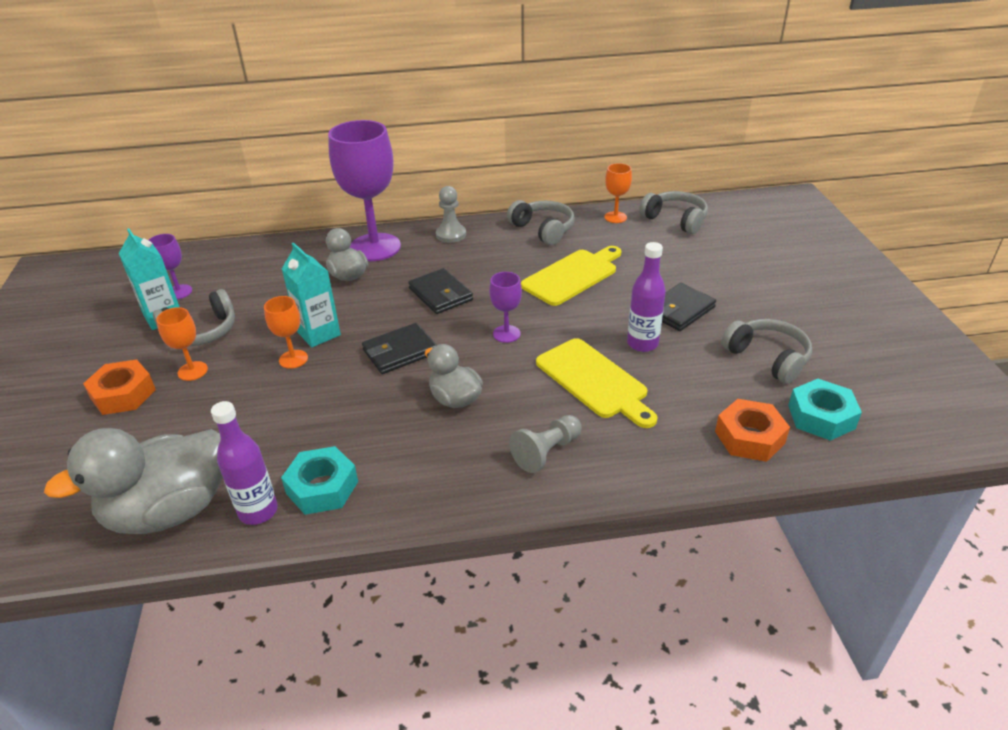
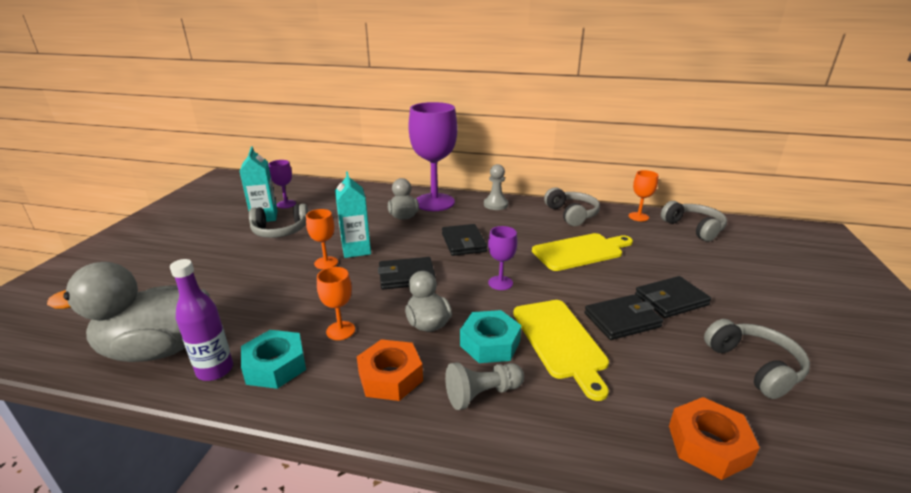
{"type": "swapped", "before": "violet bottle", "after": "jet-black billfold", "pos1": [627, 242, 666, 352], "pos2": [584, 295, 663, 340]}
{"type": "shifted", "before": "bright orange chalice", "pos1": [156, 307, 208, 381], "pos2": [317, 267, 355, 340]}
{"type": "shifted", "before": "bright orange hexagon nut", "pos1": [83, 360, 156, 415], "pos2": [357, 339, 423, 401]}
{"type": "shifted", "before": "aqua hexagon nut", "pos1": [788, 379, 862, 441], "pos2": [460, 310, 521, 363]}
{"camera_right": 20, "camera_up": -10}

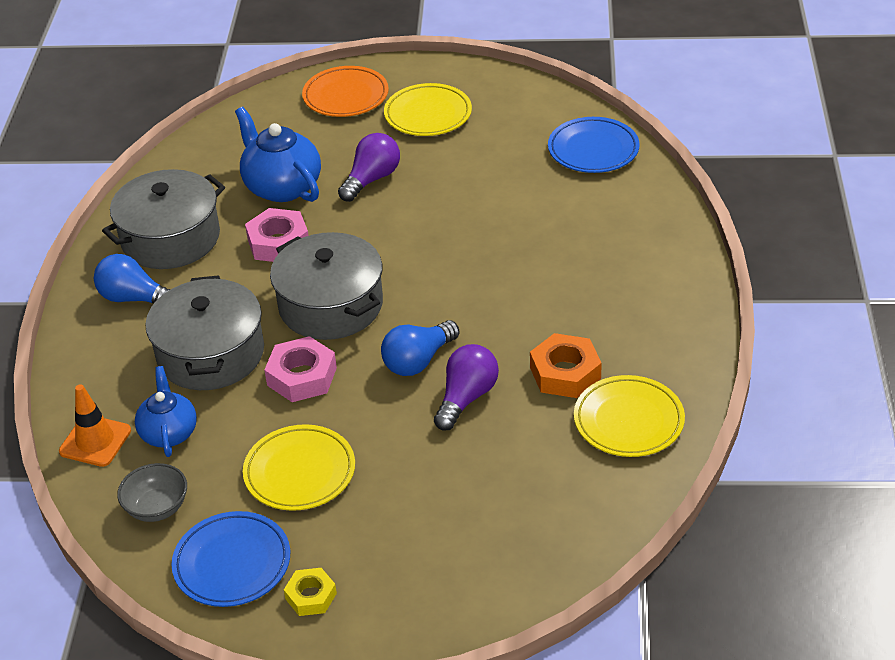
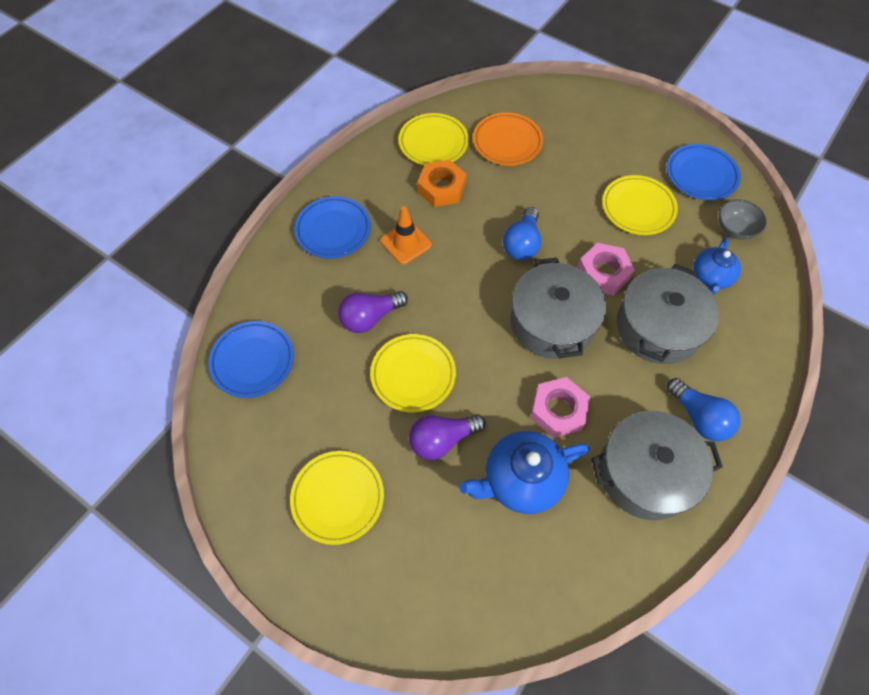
{"type": "shifted", "before": "bright orange plate", "pos1": [302, 66, 389, 117], "pos2": [473, 112, 543, 166]}
{"type": "rotated", "before": "cobalt china teapot", "pos1": [235, 107, 321, 202], "pos2": [459, 431, 590, 514], "turn": 75}
{"type": "rotated", "before": "cobalt lightbulb", "pos1": [381, 320, 459, 376], "pos2": [503, 207, 541, 260], "turn": 120}
{"type": "shifted", "before": "violet lightbulb", "pos1": [434, 344, 499, 431], "pos2": [338, 291, 408, 333]}
{"type": "shifted", "before": "bright orange road cone", "pos1": [59, 384, 131, 467], "pos2": [381, 206, 432, 265]}
{"type": "gone", "before": "yellow hexagon nut", "pos1": [284, 568, 337, 616]}
{"type": "new", "after": "cobalt plate", "pos2": [295, 196, 371, 259]}
{"type": "new", "after": "yellow plate", "pos2": [370, 334, 456, 413]}
{"camera_right": -150, "camera_up": 20}

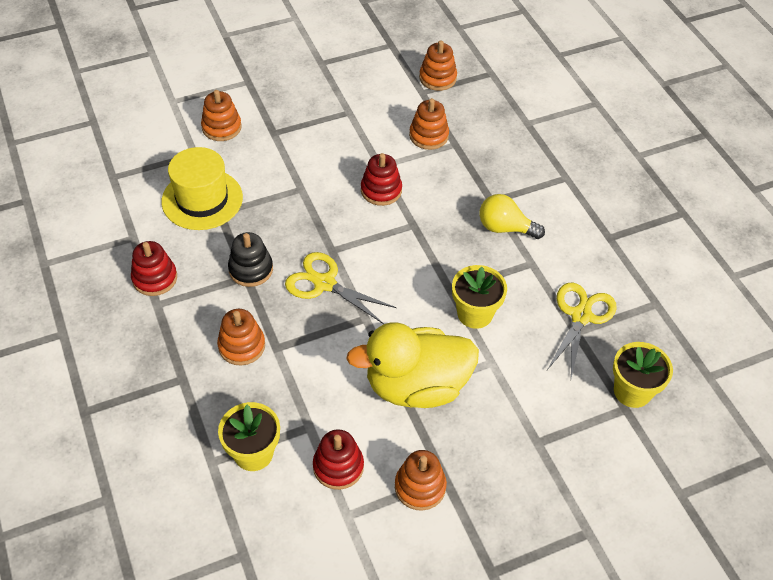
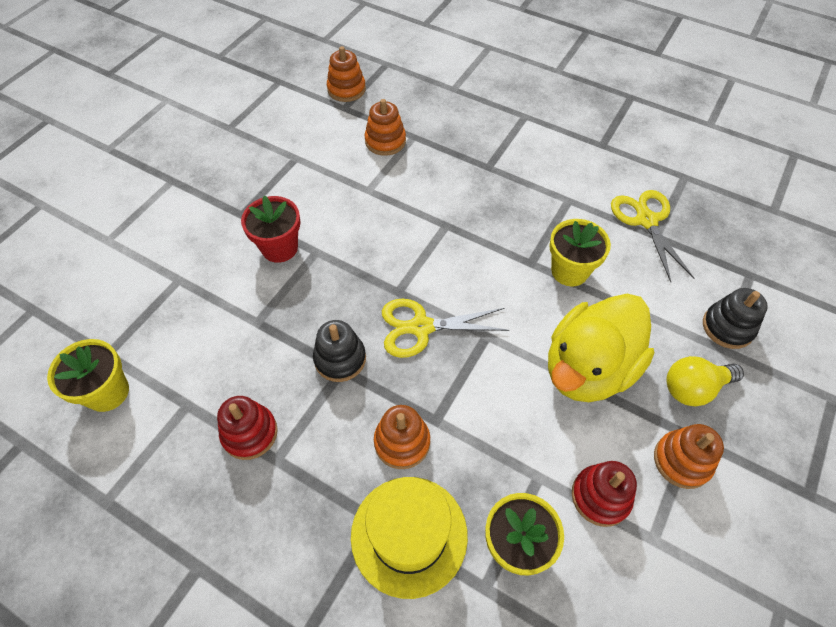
{"type": "gone", "before": "bright orange stacking toy", "pos1": [201, 90, 242, 141]}
{"type": "shifted", "before": "yellow tall hat", "pos1": [161, 147, 243, 230], "pos2": [351, 477, 468, 599]}
{"type": "gone", "before": "scarlet stacking toy", "pos1": [361, 153, 402, 206]}
{"type": "shifted", "before": "yellow lightbulb", "pos1": [479, 194, 545, 239], "pos2": [666, 356, 744, 406]}
{"type": "shifted", "before": "yellow flower pot", "pos1": [613, 342, 673, 408], "pos2": [47, 339, 129, 412]}
{"type": "new", "after": "scarlet flower pot", "pos2": [241, 196, 301, 263]}
{"type": "new", "after": "jet-black stacking toy", "pos2": [703, 288, 768, 349]}
{"camera_right": -35, "camera_up": 5}

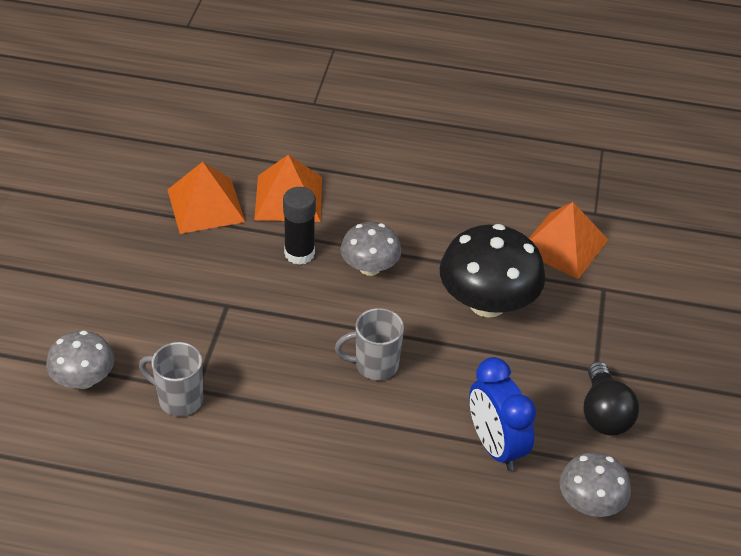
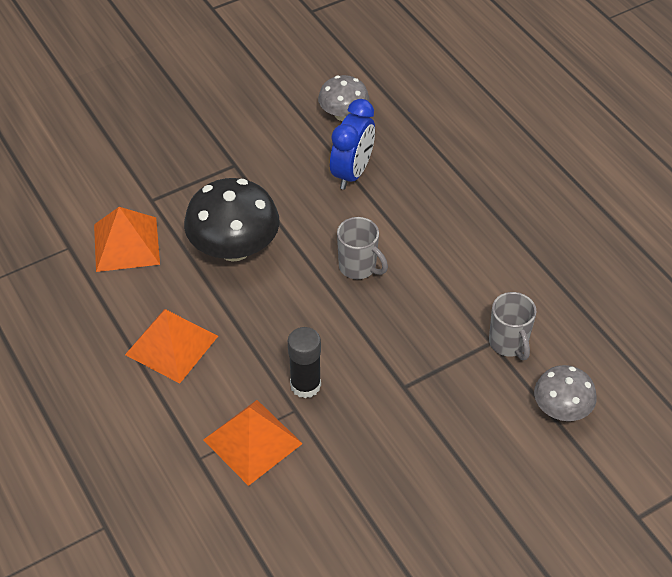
{"type": "shifted", "before": "bright orange pyramid", "pos1": [168, 162, 245, 234], "pos2": [125, 309, 218, 383]}
{"type": "gone", "before": "grey toadstool", "pos1": [340, 222, 401, 276]}
{"type": "gone", "before": "jet-black lightbulb", "pos1": [584, 361, 639, 436]}
{"camera_right": -130, "camera_up": 5}

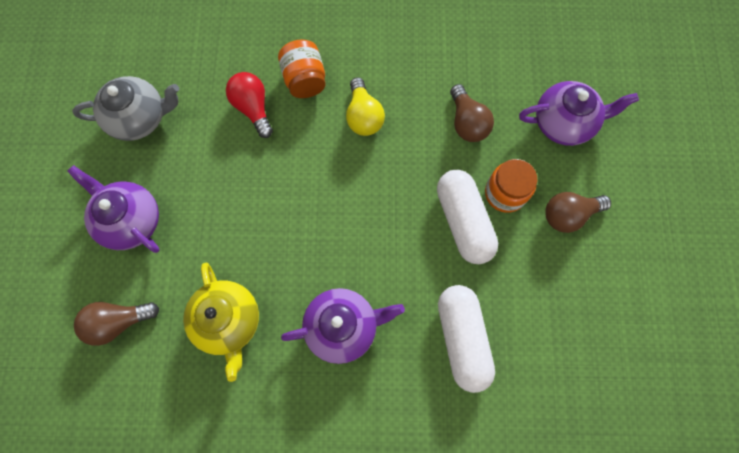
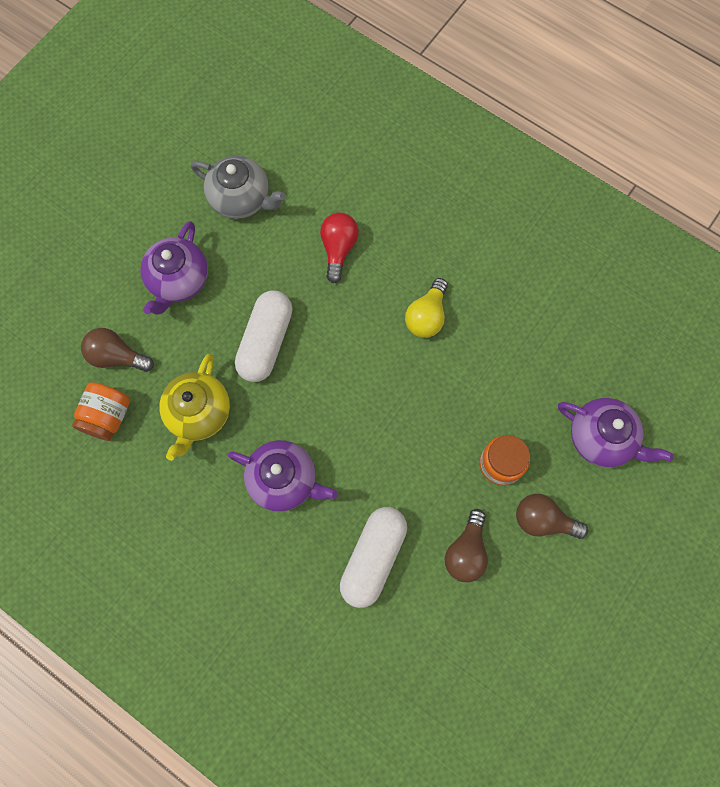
{"type": "shifted", "before": "bright orange preserve jar", "pos1": [278, 40, 326, 98], "pos2": [72, 382, 130, 441]}
{"type": "shifted", "before": "russet lightbulb", "pos1": [450, 84, 494, 142], "pos2": [445, 509, 488, 582]}
{"type": "rotated", "before": "violet china teapot", "pos1": [67, 165, 160, 253], "pos2": [140, 221, 208, 315], "turn": -150}
{"type": "shifted", "before": "pure white pill", "pos1": [437, 170, 498, 264], "pos2": [235, 290, 293, 382]}
{"camera_right": 35, "camera_up": 0}

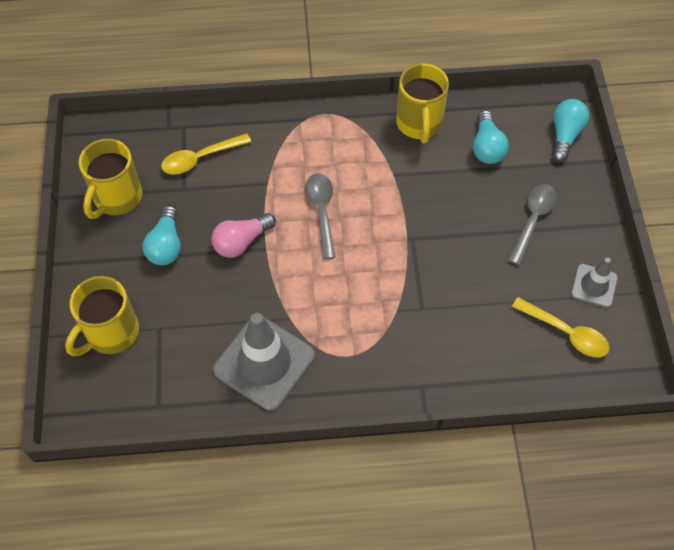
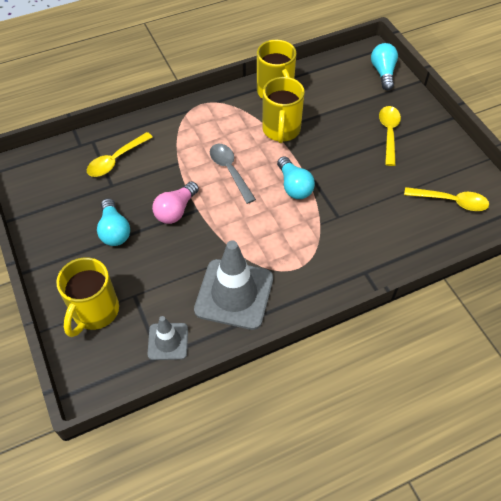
{"type": "shifted", "before": "aqua lightbulb", "pos1": [473, 110, 509, 164], "pos2": [277, 156, 315, 199]}
{"type": "shifted", "before": "yellow coffee mug", "pos1": [79, 139, 142, 219], "pos2": [262, 77, 305, 143]}
{"type": "repainted", "before": "grey spoon", "after": "yellow spoon", "pos1": [508, 184, 557, 265], "pos2": [379, 106, 401, 166]}
{"type": "shifted", "before": "grey road cone", "pos1": [571, 257, 618, 308], "pos2": [148, 316, 188, 360]}
{"camera_right": -20, "camera_up": -5}

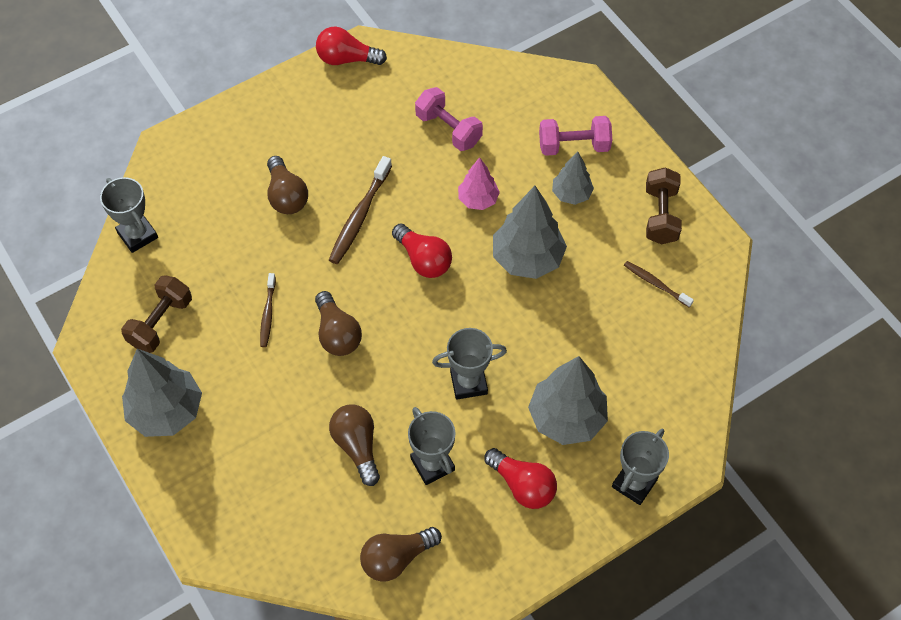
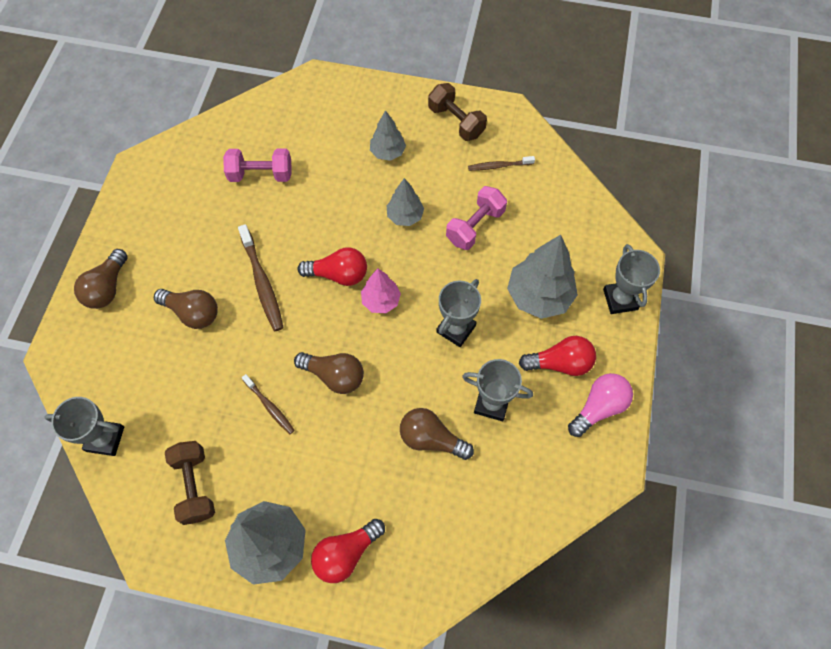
{"type": "shifted", "before": "scarlet lightbulb", "pos1": [316, 27, 387, 65], "pos2": [311, 519, 385, 583]}
{"type": "shifted", "before": "rose-pink free weight", "pos1": [539, 116, 612, 156], "pos2": [446, 186, 507, 250]}
{"type": "shifted", "before": "rose-pink toy tree", "pos1": [458, 157, 500, 210], "pos2": [361, 269, 401, 313]}
{"type": "scaled", "before": "grey toy tree", "pos1": [493, 186, 567, 279], "pos2": [387, 178, 424, 226], "scale": 0.58}
{"type": "shifted", "before": "russet lightbulb", "pos1": [360, 527, 442, 582], "pos2": [74, 249, 128, 309]}
{"type": "new", "after": "rose-pink lightbulb", "pos2": [568, 373, 633, 437]}
{"camera_right": -45, "camera_up": 5}

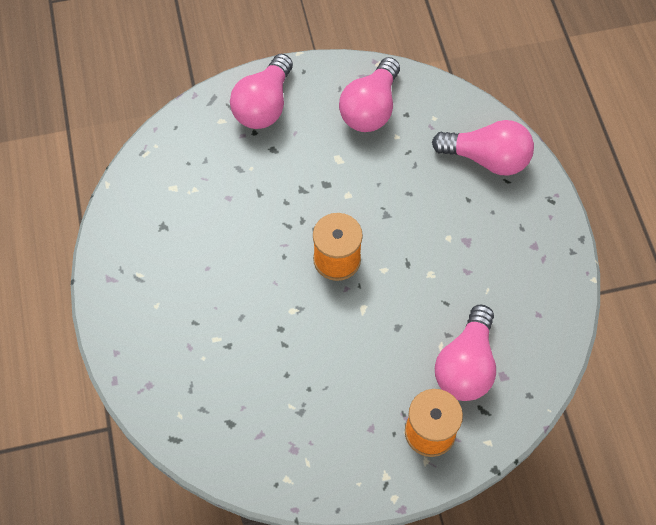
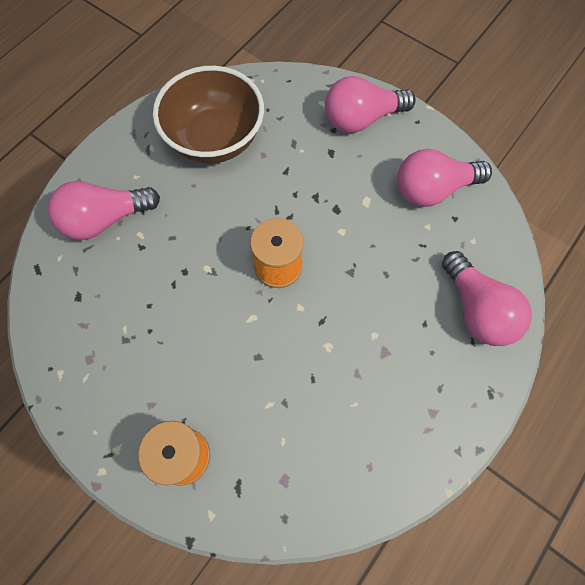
{"type": "shifted", "before": "rose-pink lightbulb", "pos1": [435, 305, 496, 401], "pos2": [48, 181, 160, 240]}
{"type": "new", "after": "russet bowl", "pos2": [153, 66, 264, 163]}
{"camera_right": 50, "camera_up": 5}

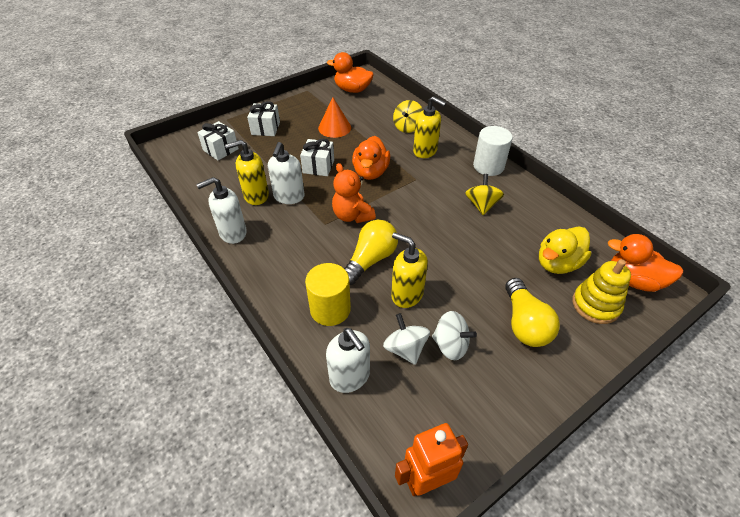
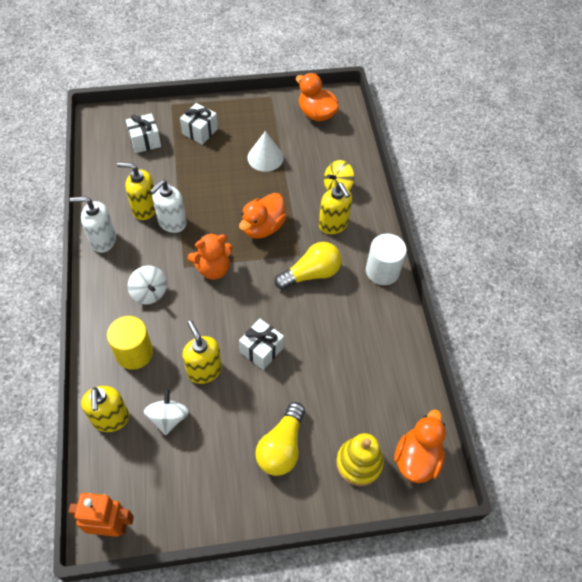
{"type": "repainted", "before": "bright orange cone", "after": "pure white cone", "pos1": [318, 97, 351, 138], "pos2": [247, 131, 284, 172]}
{"type": "shifted", "before": "pure white wrapped gift", "pos1": [300, 139, 334, 176], "pos2": [239, 319, 284, 370]}
{"type": "rotated", "before": "bright orange teddy", "pos1": [332, 163, 376, 223], "pos2": [188, 233, 232, 280], "turn": -105}
{"type": "gone", "before": "yellow toy top", "pos1": [465, 174, 504, 215]}
{"type": "shifted", "before": "yellow lightbulb", "pos1": [344, 220, 398, 285], "pos2": [275, 242, 342, 290]}
{"type": "gone", "before": "yellow duck", "pos1": [539, 226, 591, 274]}
{"type": "rotated", "before": "bright orange duck", "pos1": [608, 234, 683, 292], "pos2": [394, 410, 446, 483], "turn": 60}
{"type": "shifted", "before": "pure white toy top", "pos1": [432, 311, 477, 360], "pos2": [128, 265, 167, 304]}
{"type": "repainted", "before": "pure white soap dispenser", "after": "yellow soap dispenser", "pos1": [326, 328, 370, 393], "pos2": [81, 386, 129, 432]}
{"camera_right": 25, "camera_up": 10}

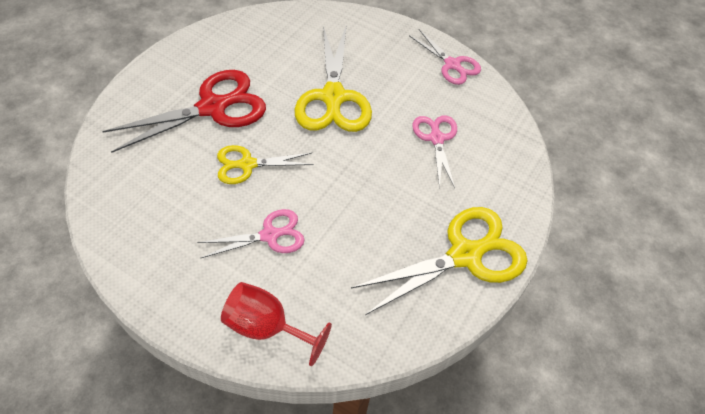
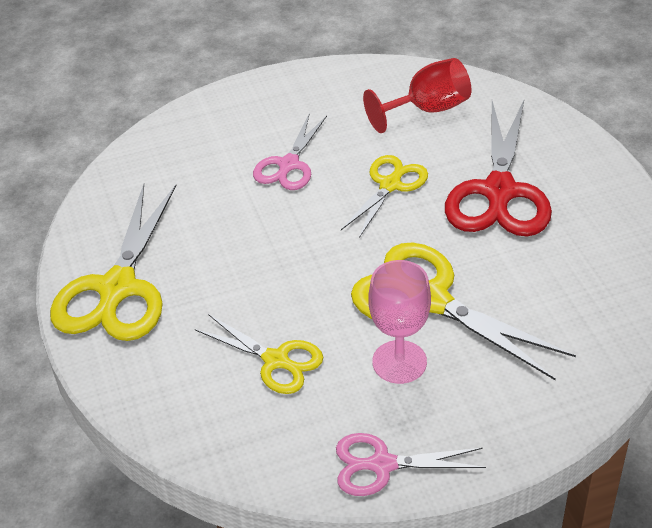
{"type": "repainted", "before": "rose-pink shears", "after": "yellow shears", "pos1": [412, 115, 457, 188], "pos2": [195, 314, 323, 394]}
{"type": "shifted", "before": "scarlet chalice", "pos1": [221, 282, 332, 366], "pos2": [363, 58, 471, 133]}
{"type": "new", "after": "rose-pink chalice", "pos2": [369, 260, 431, 384]}
{"camera_right": 135, "camera_up": -10}

